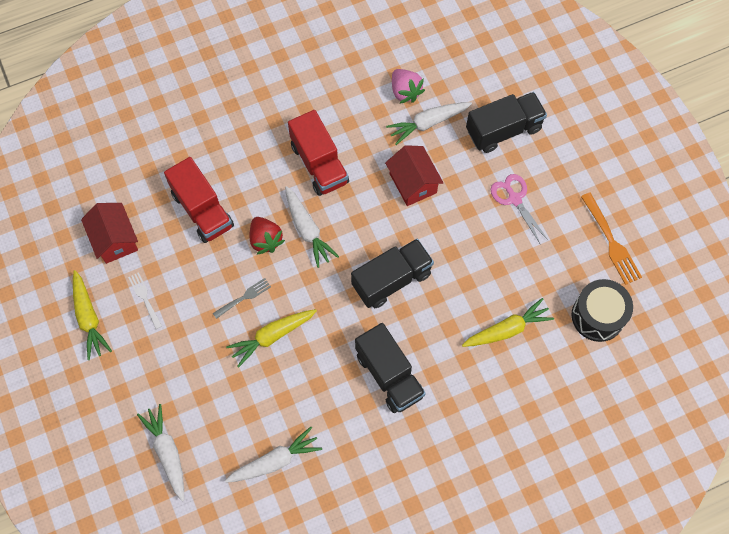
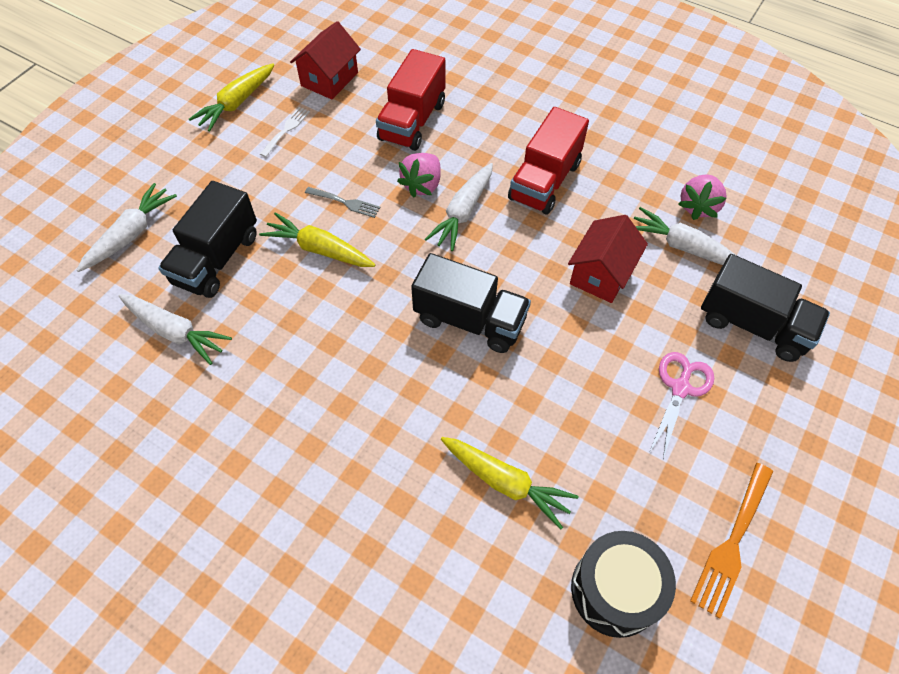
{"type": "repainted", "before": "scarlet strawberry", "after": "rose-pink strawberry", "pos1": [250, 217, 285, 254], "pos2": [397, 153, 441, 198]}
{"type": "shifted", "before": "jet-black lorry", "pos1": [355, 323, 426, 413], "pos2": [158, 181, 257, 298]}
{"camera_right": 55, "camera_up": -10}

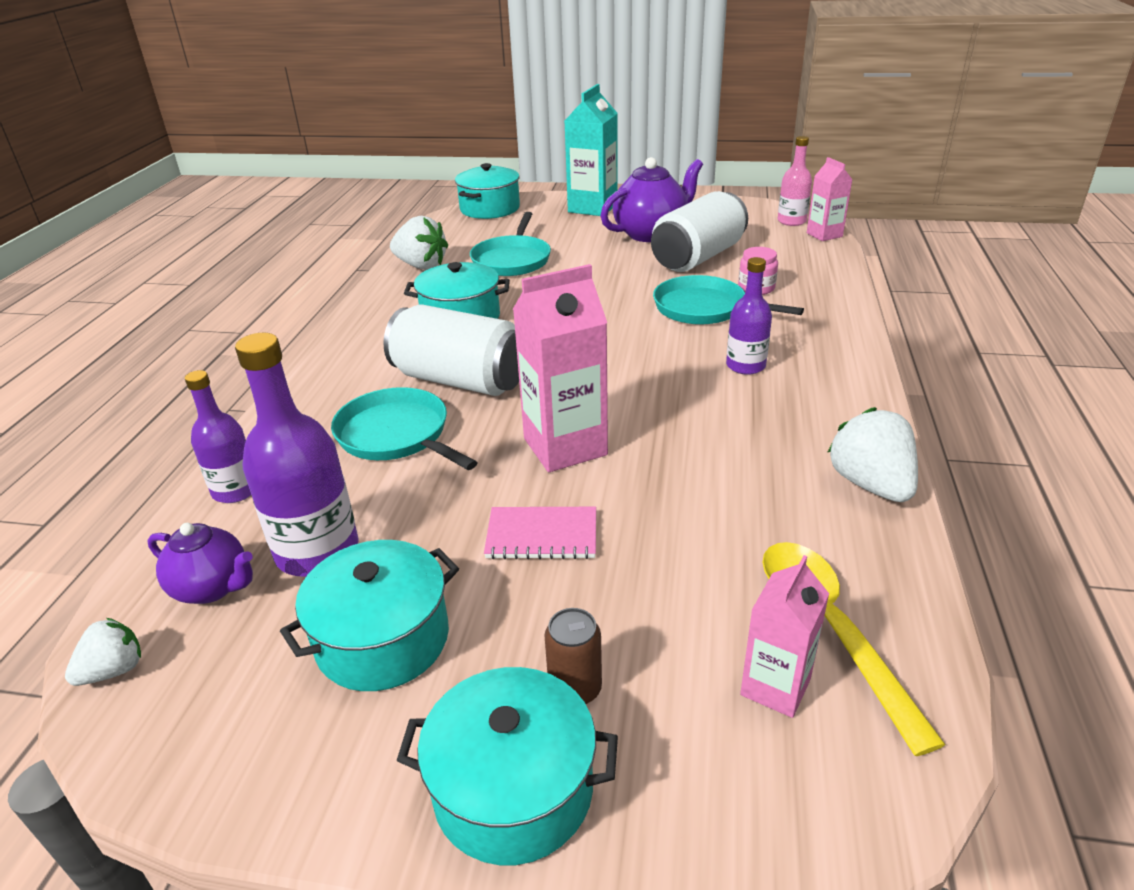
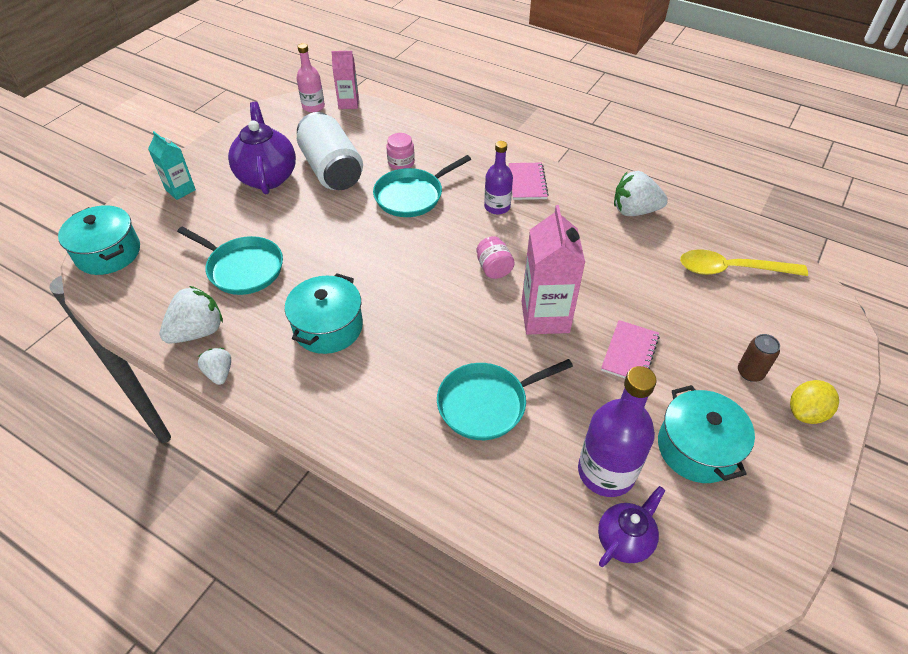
{"type": "scaled", "before": "aqua juice carton", "pos1": [565, 84, 618, 216], "pos2": [148, 131, 196, 200], "scale": 0.59}
{"type": "gone", "before": "pure white can", "pos1": [384, 304, 519, 396]}
{"type": "gone", "before": "violet bottle", "pos1": [185, 370, 251, 503]}
{"type": "gone", "before": "rose-pink juice carton", "pos1": [740, 555, 829, 718]}
{"type": "shifted", "before": "pure white strawberry", "pos1": [65, 618, 141, 686], "pos2": [198, 348, 231, 385]}
{"type": "swapped", "before": "aqua pot", "after": "yellow lemon", "pos1": [397, 667, 618, 865], "pos2": [790, 380, 839, 424]}
{"type": "new", "after": "rose-pink notebook", "pos2": [509, 163, 549, 200]}
{"type": "new", "after": "rose-pink preserve jar", "pos2": [477, 236, 515, 279]}
{"camera_right": -70, "camera_up": 15}

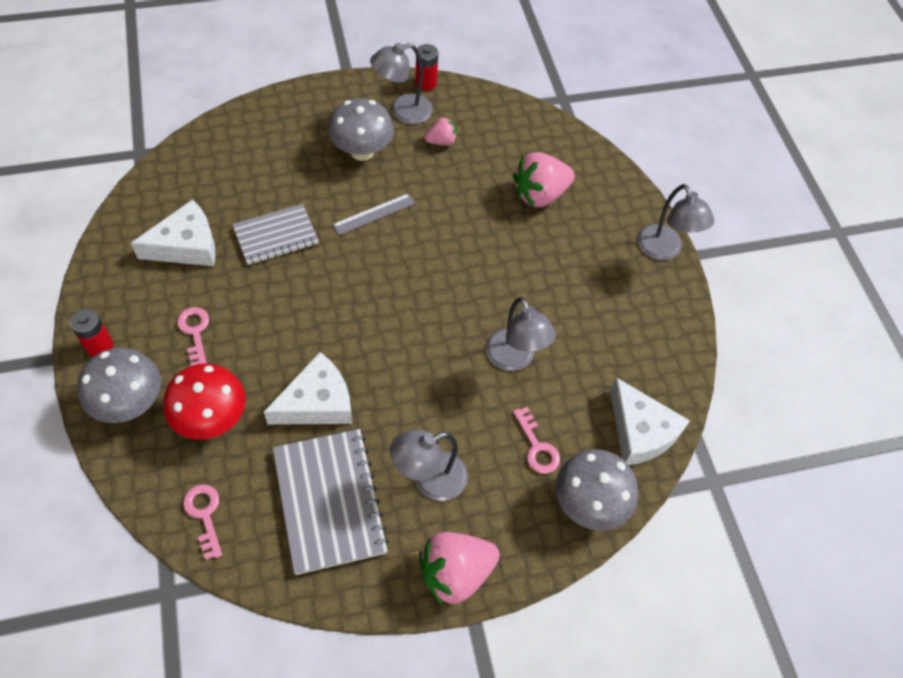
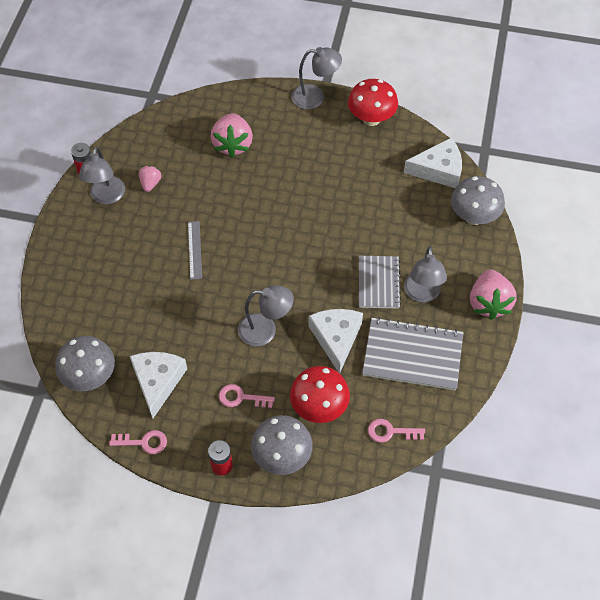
{"type": "shifted", "before": "grey toadstool", "pos1": [328, 98, 394, 161], "pos2": [55, 336, 115, 391]}
{"type": "shifted", "before": "grey notebook", "pos1": [232, 204, 319, 265], "pos2": [359, 256, 401, 309]}
{"type": "shifted", "before": "grey lamp", "pos1": [486, 297, 556, 371], "pos2": [238, 285, 294, 346]}
{"type": "shifted", "before": "rose-pink latchkey", "pos1": [513, 407, 560, 474], "pos2": [109, 430, 167, 454]}
{"type": "new", "after": "scarlet toadstool", "pos2": [348, 79, 398, 126]}
{"camera_right": -60, "camera_up": 0}

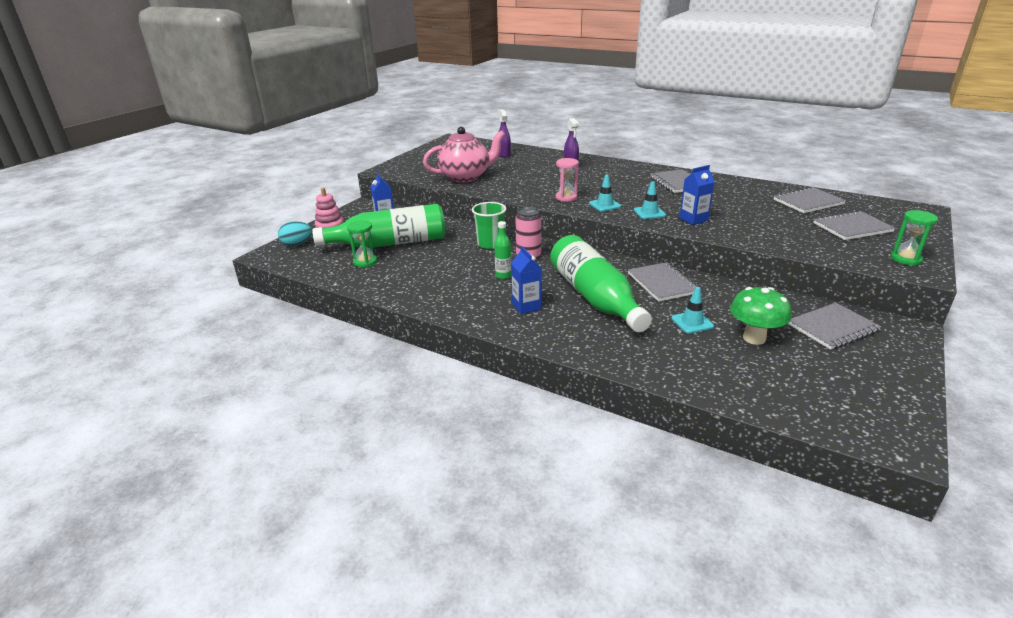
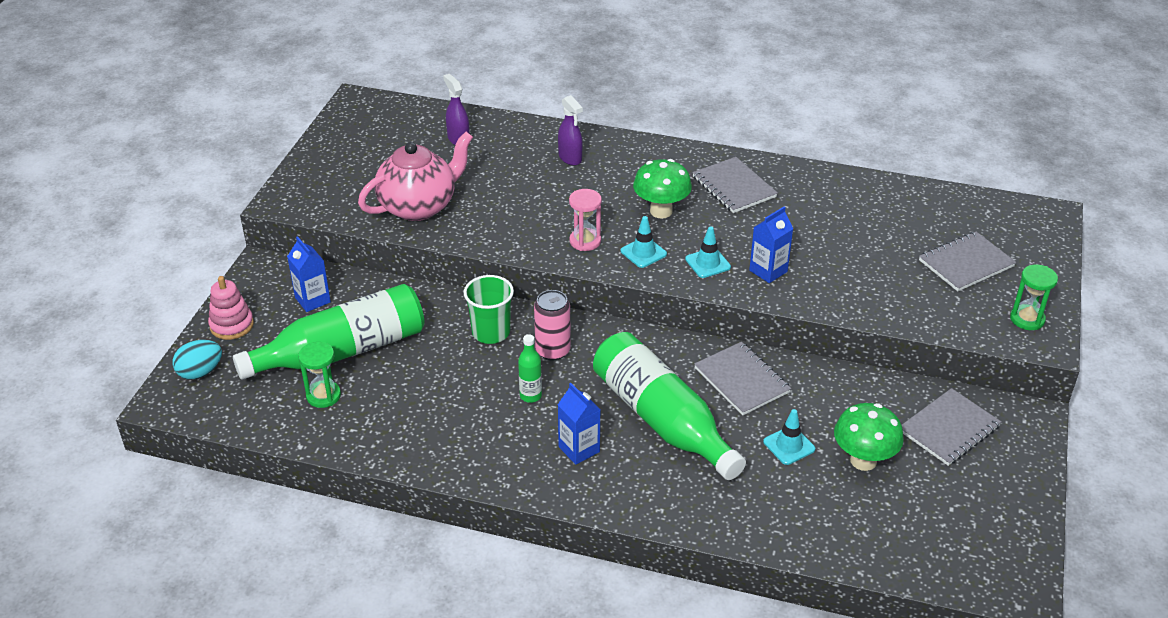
{"type": "gone", "before": "grey notebook", "pos1": [773, 187, 846, 213]}
{"type": "new", "after": "emerald toadstool", "pos2": [633, 159, 692, 219]}
{"camera_right": -15, "camera_up": 10}

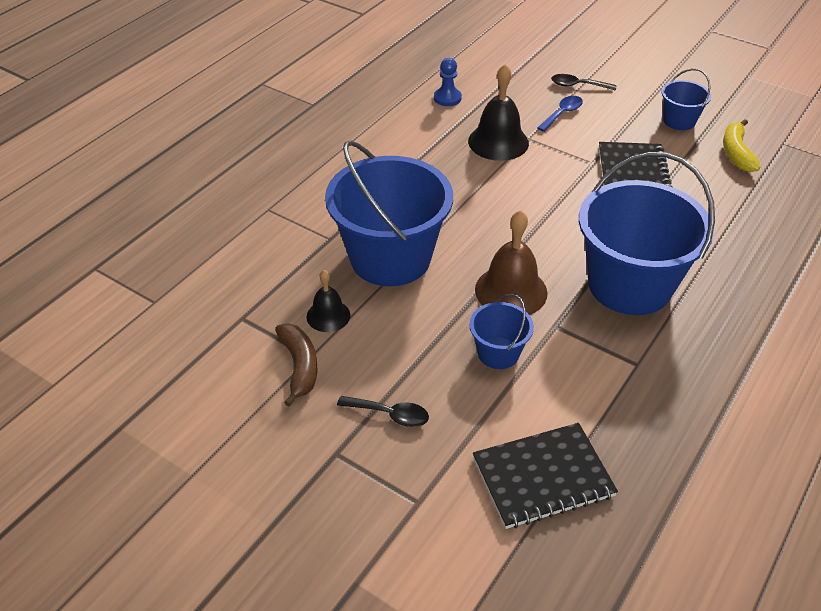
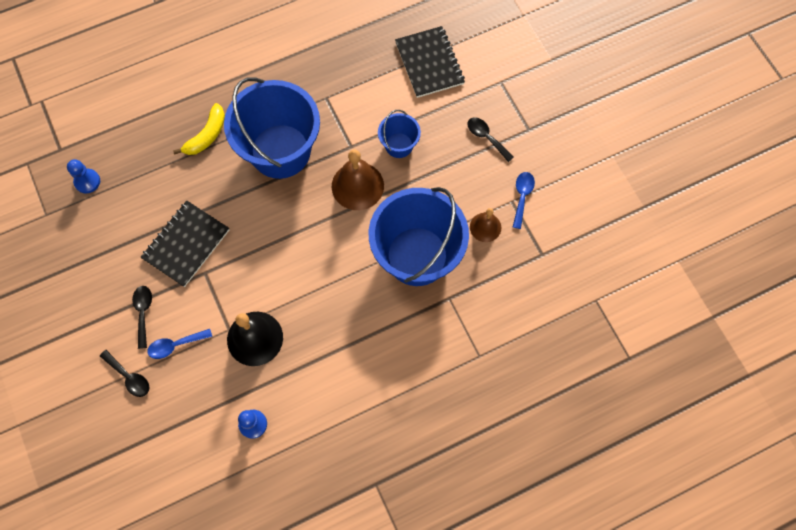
{"type": "gone", "before": "cobalt sand bucket", "pos1": [662, 68, 711, 130]}
{"type": "shifted", "before": "yellow banana", "pos1": [723, 119, 761, 172], "pos2": [173, 103, 225, 155]}
{"type": "repainted", "before": "jet-black hand bell", "after": "russet hand bell", "pos1": [307, 270, 350, 332], "pos2": [470, 208, 501, 242]}
{"type": "swapped", "before": "russet banana", "after": "cobalt spoon", "pos1": [275, 323, 317, 407], "pos2": [513, 172, 535, 229]}
{"type": "rotated", "before": "jet-black notebook", "pos1": [473, 423, 618, 529], "pos2": [395, 26, 465, 98], "turn": 60}
{"type": "new", "after": "cobalt chess pawn", "pos2": [67, 159, 100, 193]}
{"type": "new", "after": "jet-black spoon", "pos2": [132, 286, 152, 349]}
{"camera_right": -150, "camera_up": 25}

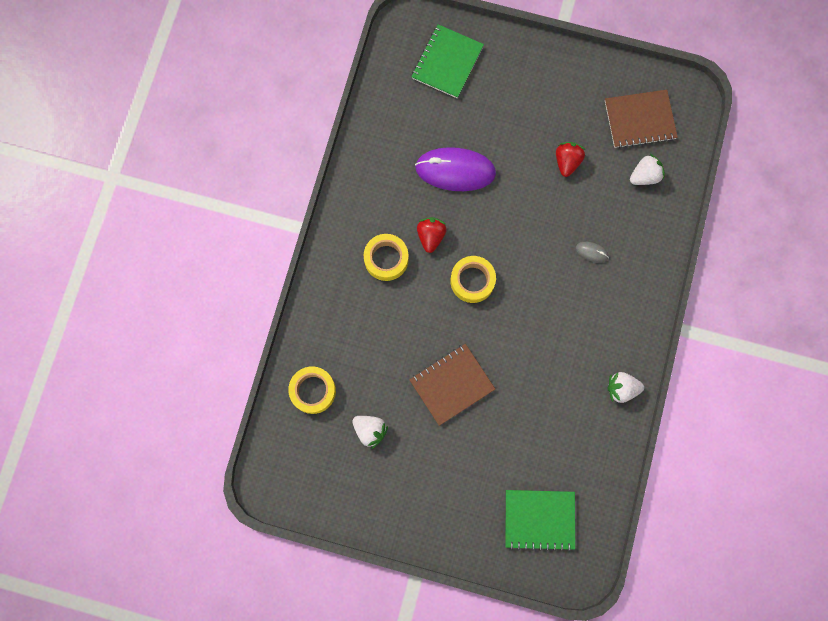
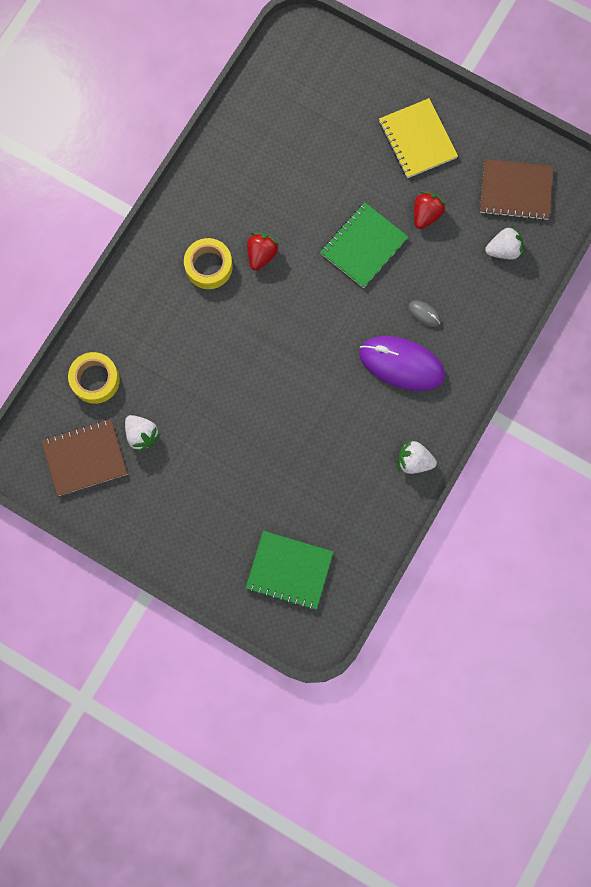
{"type": "shifted", "before": "emerald notebook", "pos1": [411, 24, 484, 98], "pos2": [320, 202, 408, 288]}
{"type": "shifted", "before": "violet PC mouse", "pos1": [415, 147, 496, 191], "pos2": [359, 336, 445, 391]}
{"type": "gone", "before": "yellow tape", "pos1": [450, 256, 496, 303]}
{"type": "shifted", "before": "russet notebook", "pos1": [409, 344, 495, 426], "pos2": [42, 419, 127, 496]}
{"type": "new", "after": "yellow notebook", "pos2": [379, 98, 458, 178]}
{"camera_right": 15, "camera_up": 0}

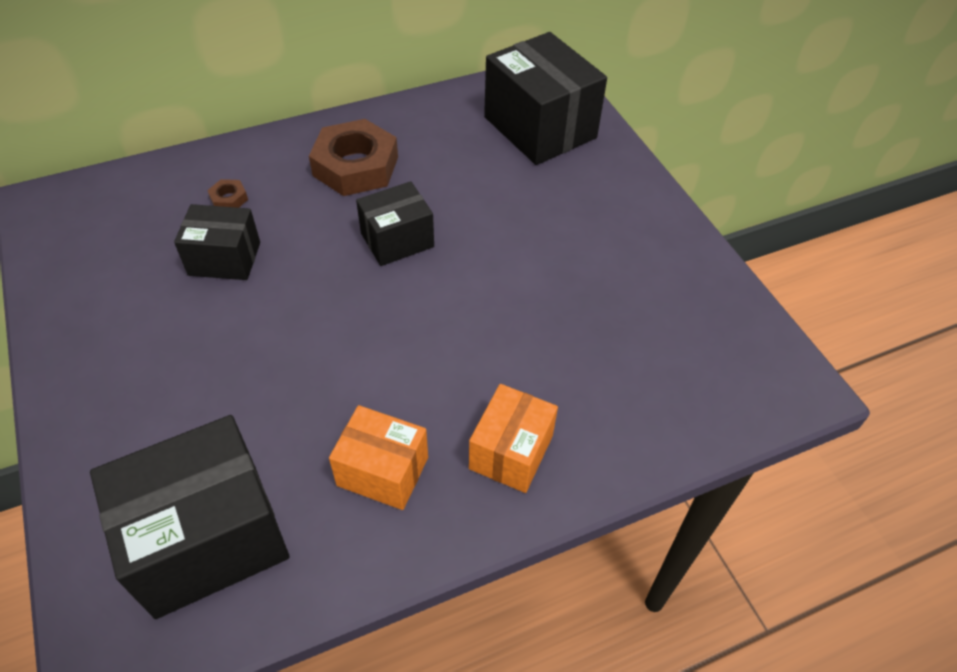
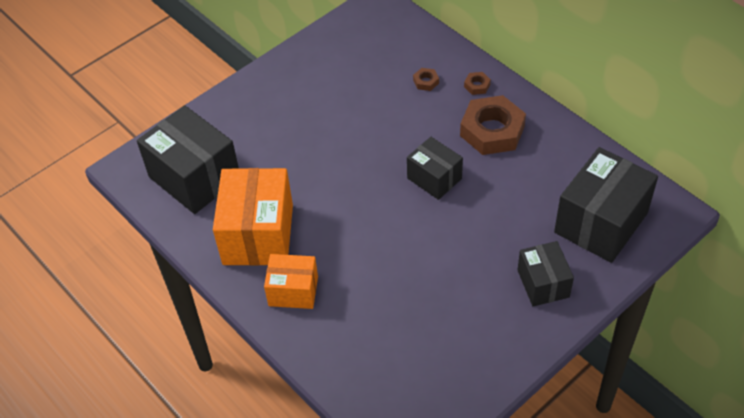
{"type": "shifted", "before": "jet-black package", "pos1": [174, 204, 260, 280], "pos2": [517, 241, 574, 307]}
{"type": "scaled", "before": "bright orange package", "pos1": [329, 405, 428, 510], "pos2": [213, 168, 293, 266], "scale": 1.72}
{"type": "new", "after": "russet hexagon nut", "pos2": [464, 72, 491, 95]}
{"camera_right": 75, "camera_up": 0}

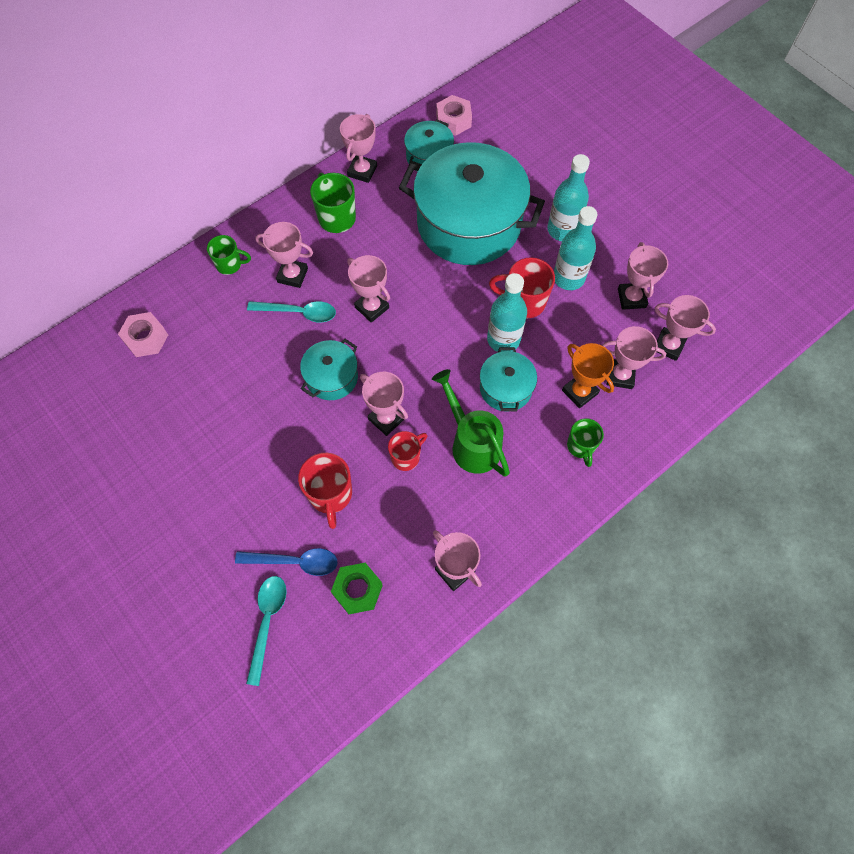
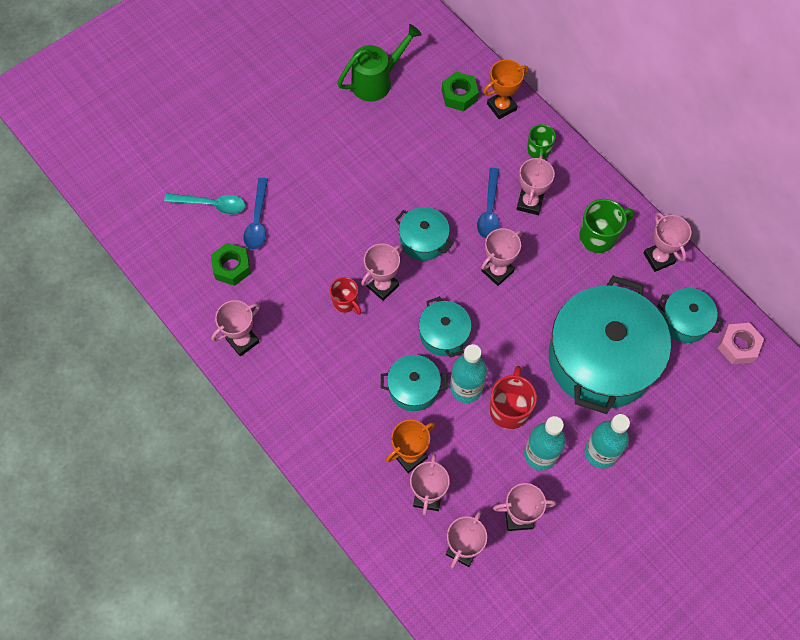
{"type": "rotated", "before": "rose-pink trophy", "pos1": [340, 114, 377, 183], "pos2": [643, 212, 691, 272], "turn": 45}
{"type": "repainted", "before": "aqua spoon", "after": "cobalt spoon", "pos1": [247, 301, 336, 322], "pos2": [477, 168, 499, 238]}
{"type": "repainted", "before": "rose-pink hexagon nut", "after": "emerald hexagon nut", "pos1": [118, 312, 168, 357], "pos2": [442, 71, 479, 111]}
{"type": "shifted", "before": "emerald sprinkling can", "pos1": [432, 369, 510, 477], "pos2": [337, 24, 422, 101]}
{"type": "gone", "before": "emerald coffee mug", "pos1": [567, 418, 604, 467]}
{"type": "gone", "before": "scarlet coffee mug", "pos1": [298, 453, 352, 529]}
{"type": "new", "after": "bright orange trophy", "pos2": [483, 60, 528, 119]}
{"type": "new", "after": "aqua pot", "pos2": [419, 296, 472, 358]}
{"camera_right": 90, "camera_up": 0}

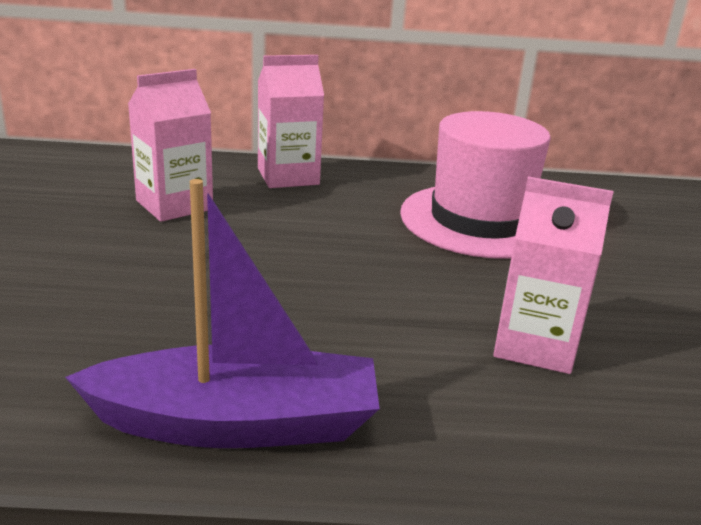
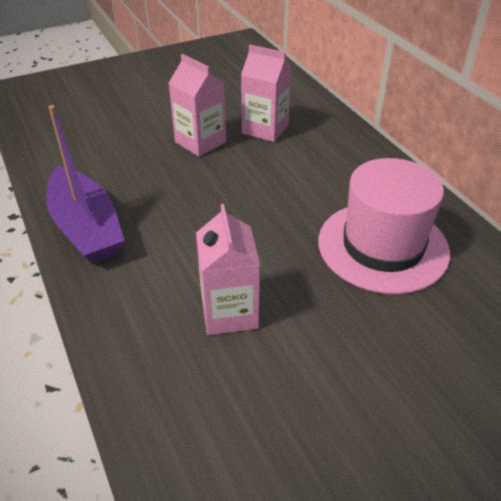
{"type": "shifted", "before": "rose-pink juice carton", "pos1": [258, 55, 324, 188], "pos2": [169, 54, 226, 157]}
{"camera_right": 65, "camera_up": 15}

